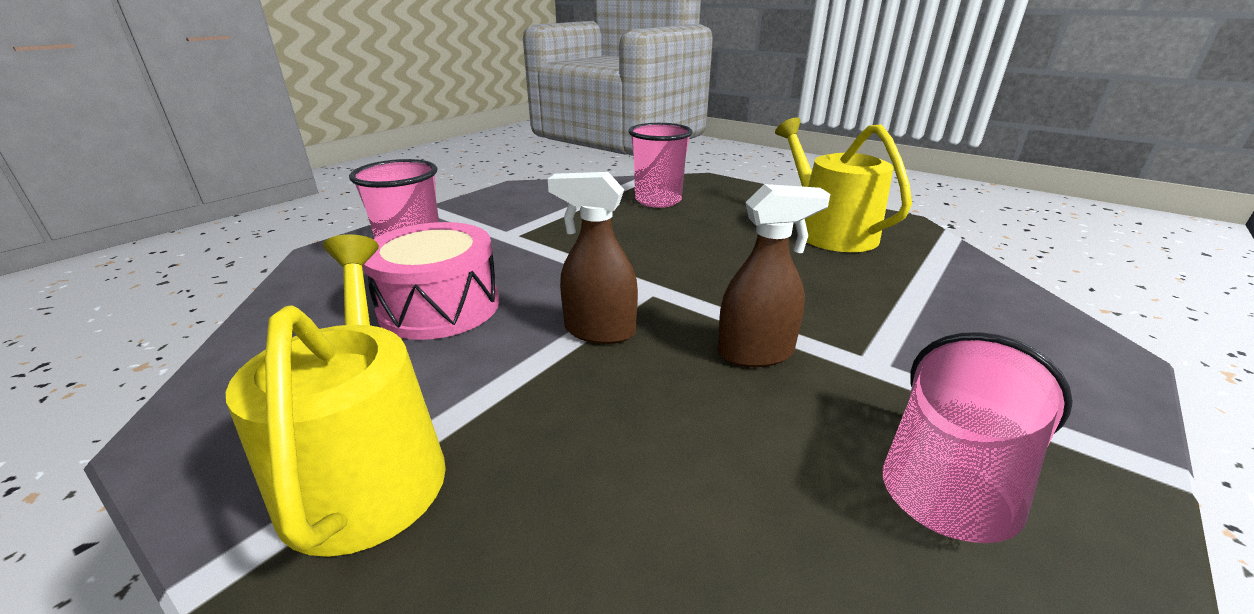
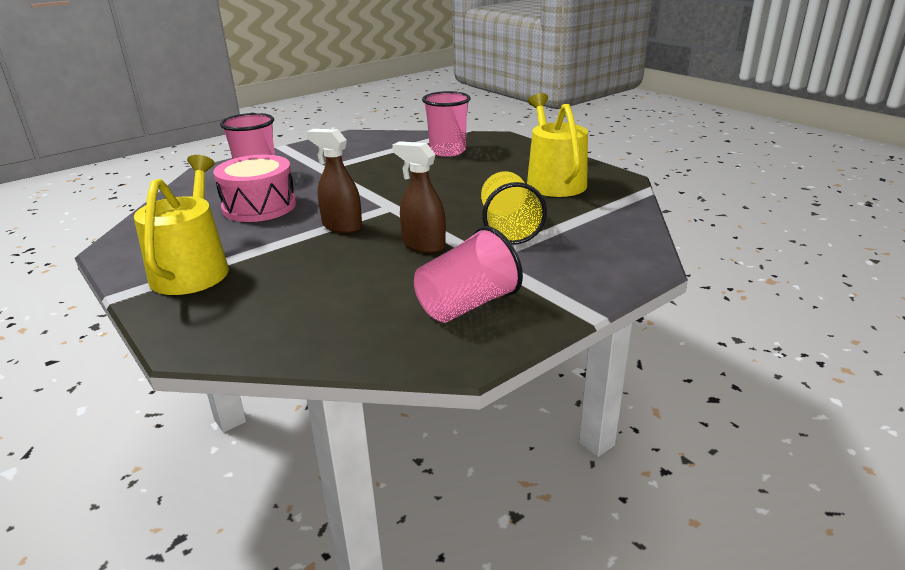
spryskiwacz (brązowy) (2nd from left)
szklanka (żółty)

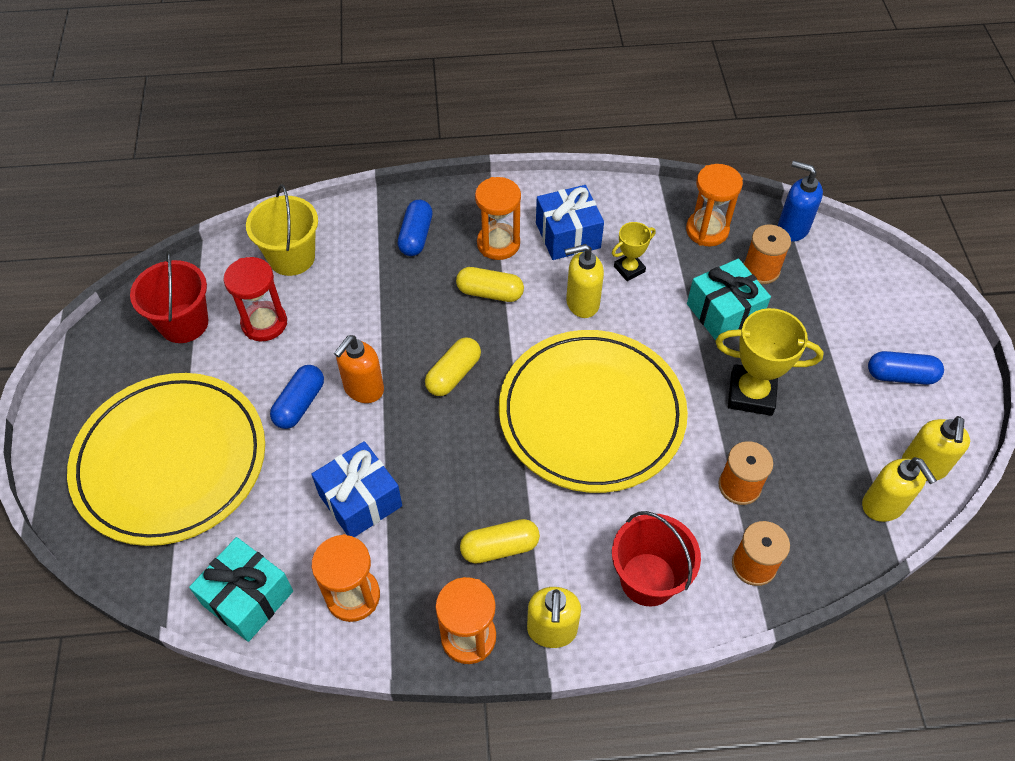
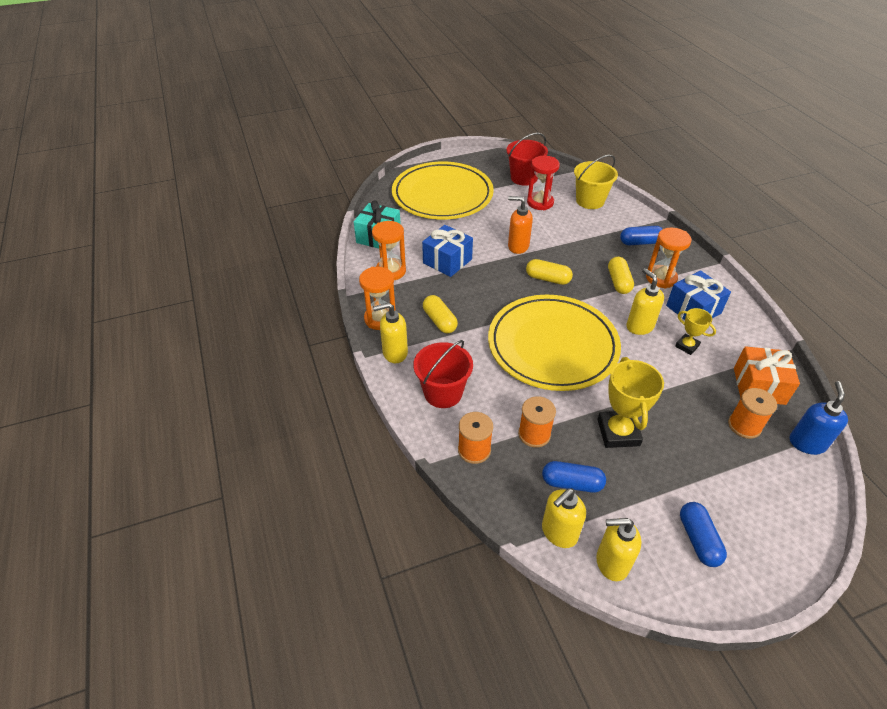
kapsułka (niebieski) (1st from left)
prezent (pomarańczowy)
prezent (turkusowy) (2nd from left in the first image)

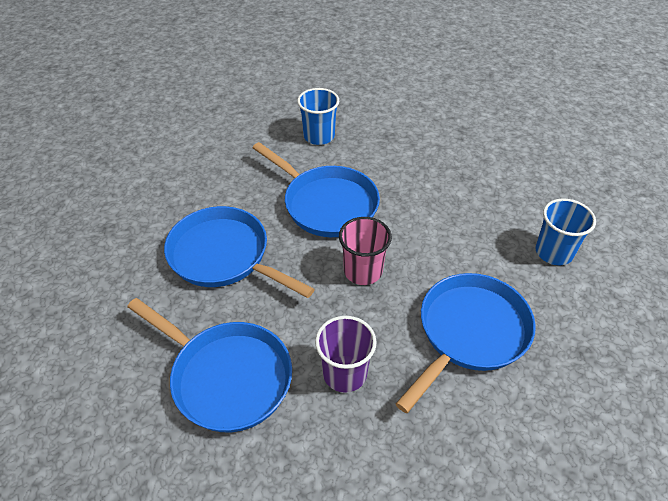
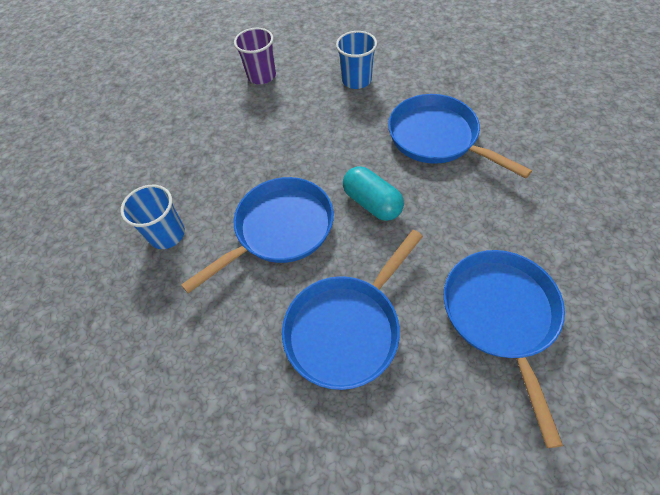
szklanka (fioletowy)
kapsułka (turkusowy)
patelnia (niebieski) (4th from left)

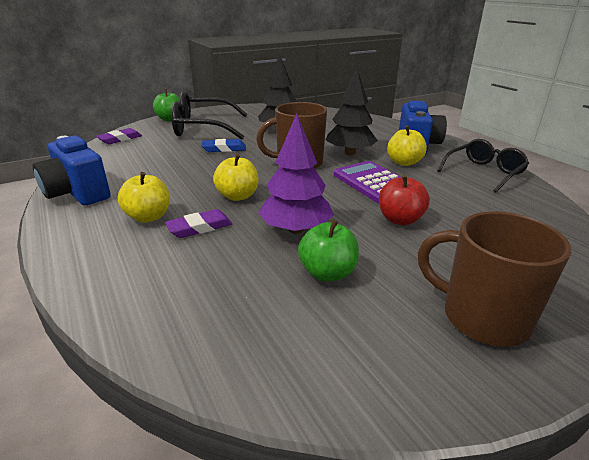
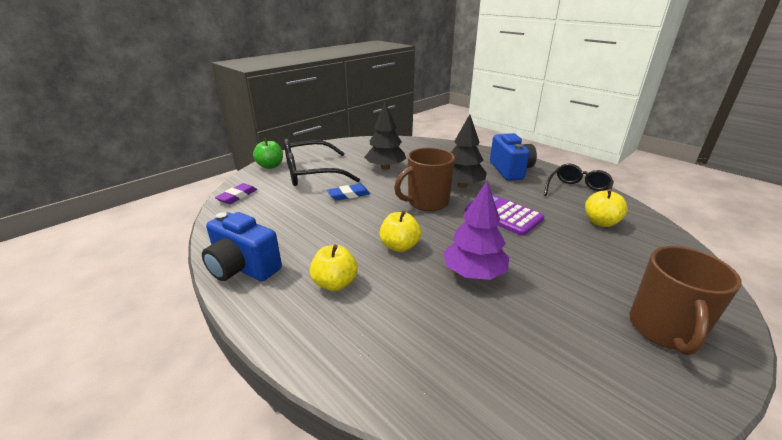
jabłko (żółty) (3rd from left)
kubek (brązowy) (2nd from left)
gumka do mazania (fioletowy) (2nd from left in the first image)
jabłko (zielony) (2nd from left in the first image)
jabłko (czerwony)

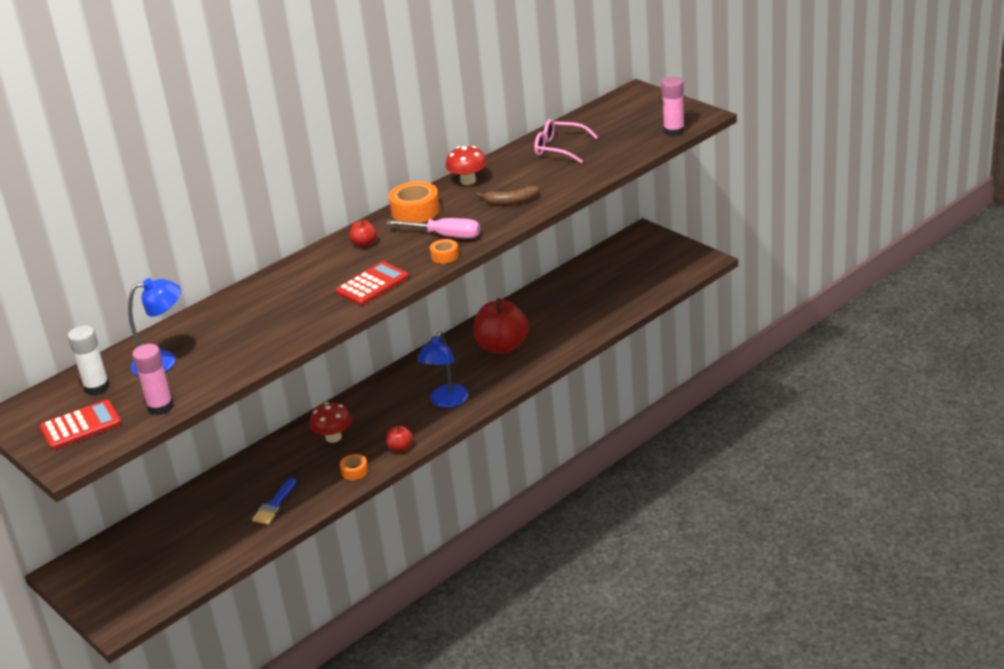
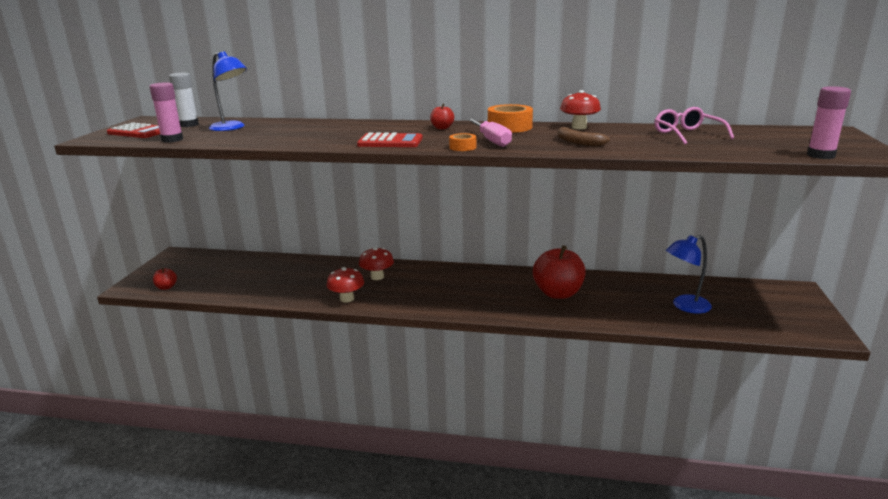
jabłko (czerwony) (1st from left)
grzyb (czerwony) (1st from left)
lampka (niebieski) (2nd from left)
pędzel (niebieski)

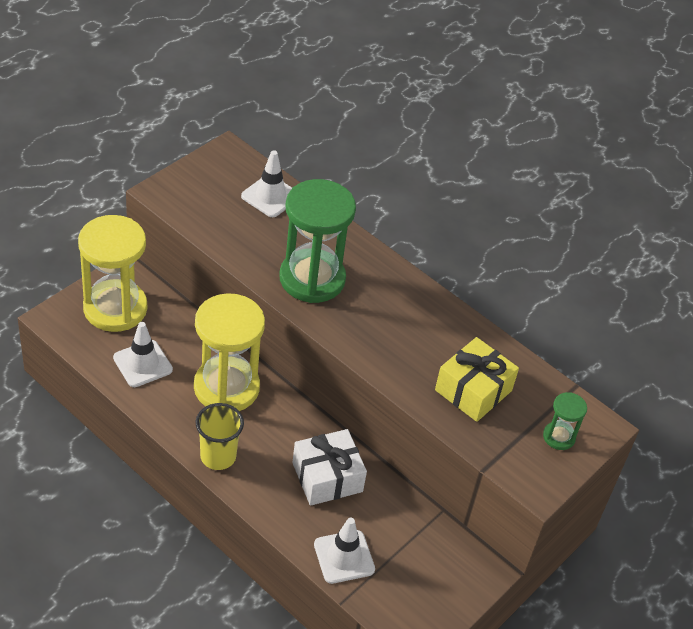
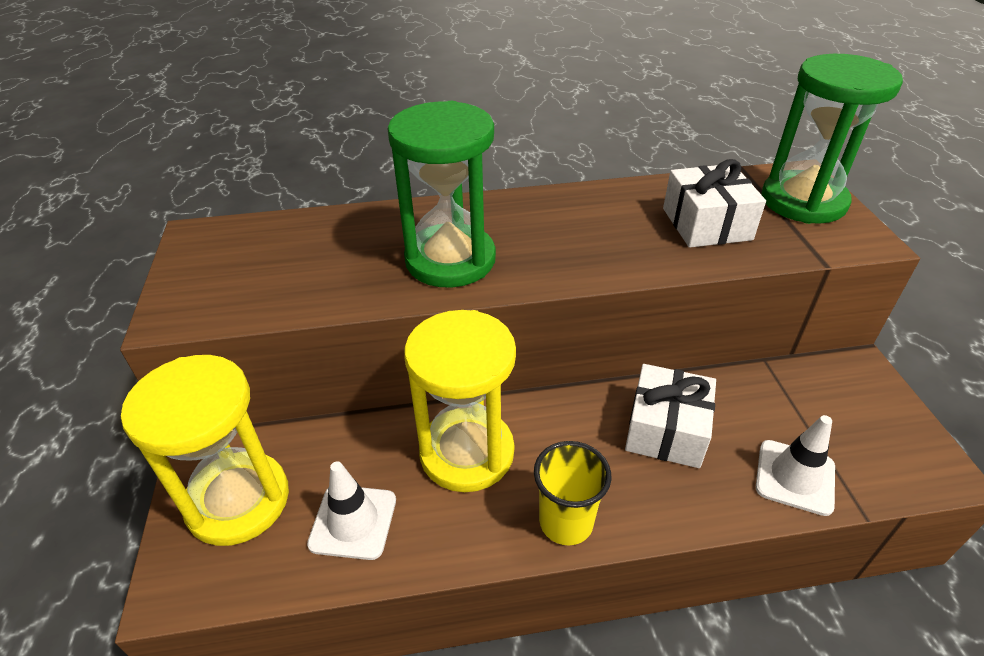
prezent (biały) (2nd from left)
klepsydra (zielony) (2nd from left)
pachołek (biały) (2nd from left in the first image)

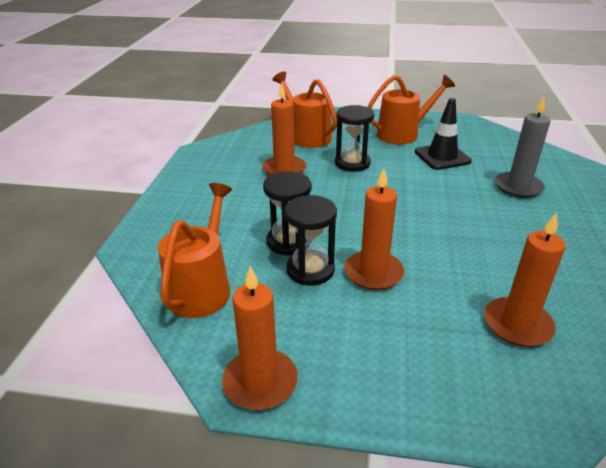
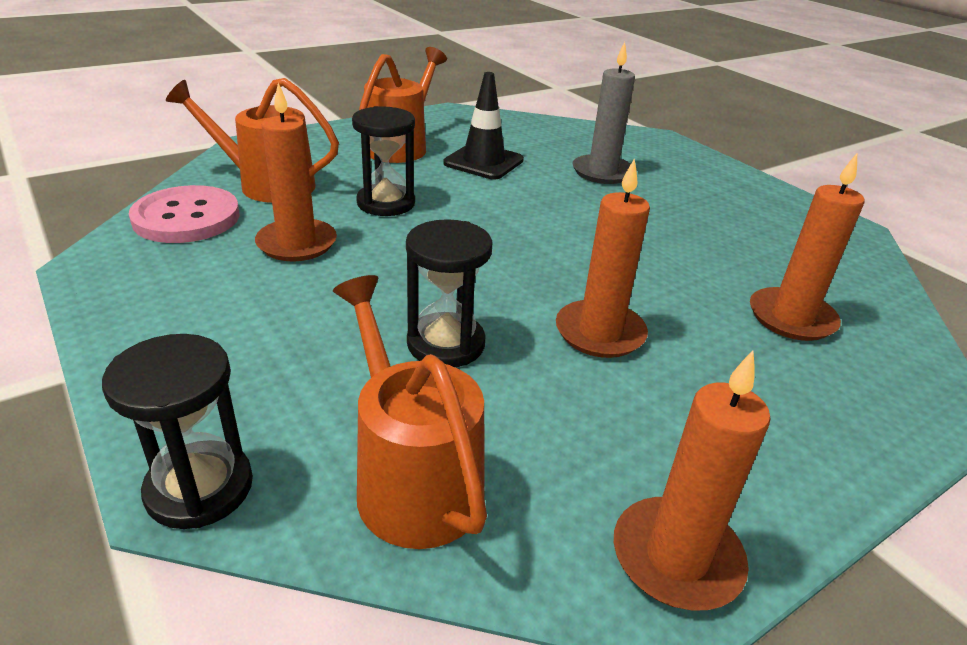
klepsydra (czarny) (1st from left)
guzik (różowy)

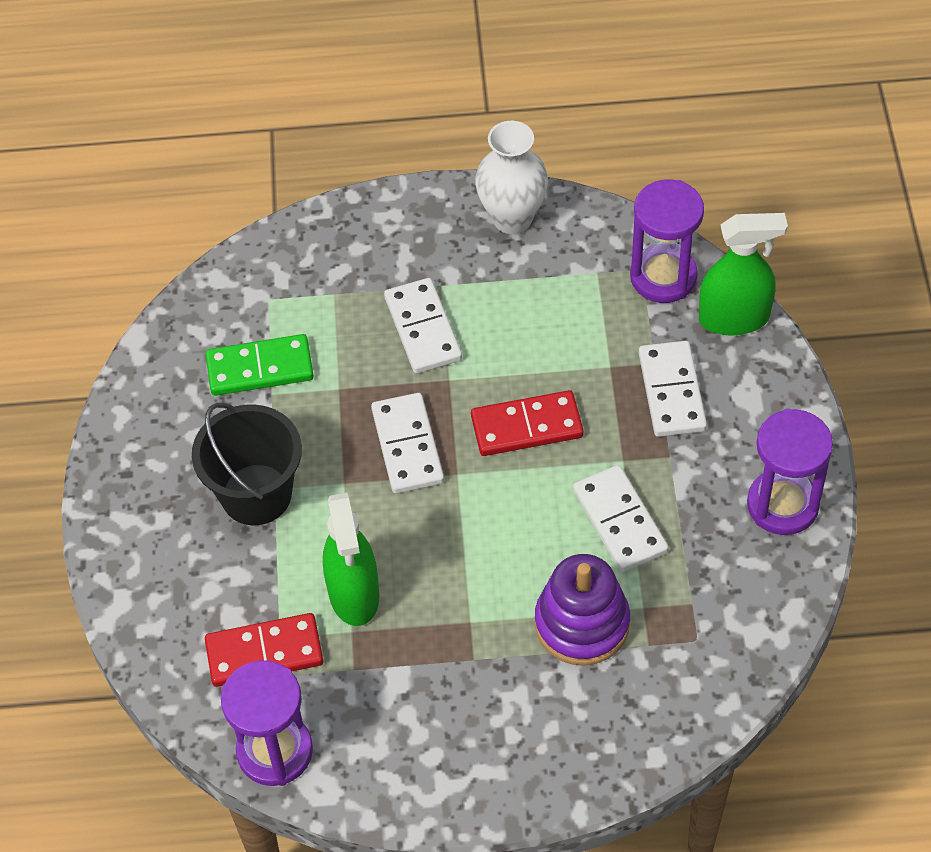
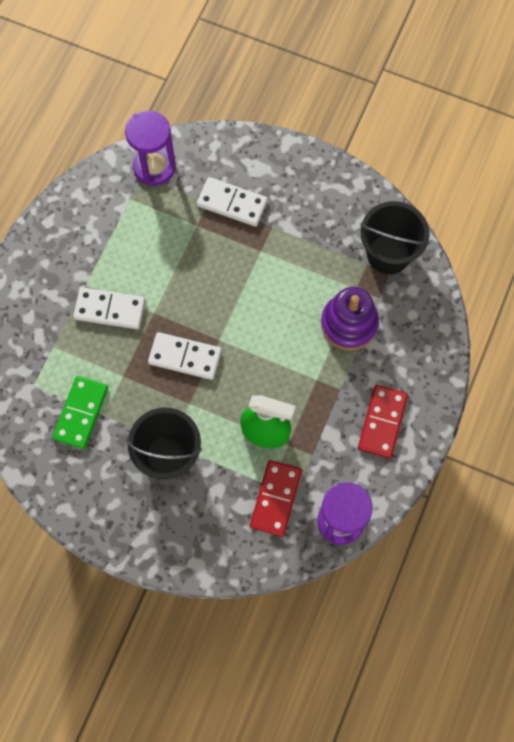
kostka domina (czerwony) (2nd from left)
wiadro (czarny) (2nd from left)
wazon (biały)
kostka domina (biały) (3rd from left in the first image)
spryskiwacz (zielony) (2nd from left in the first image)
klepsydra (fioletowy) (3rd from left in the first image)

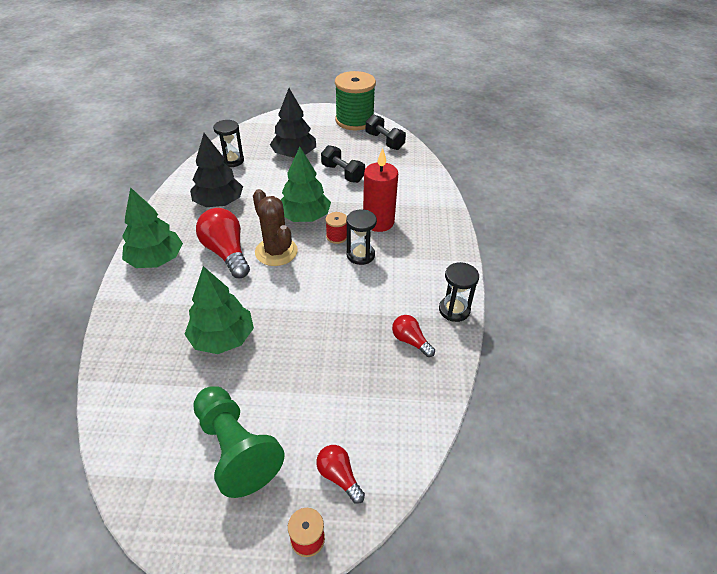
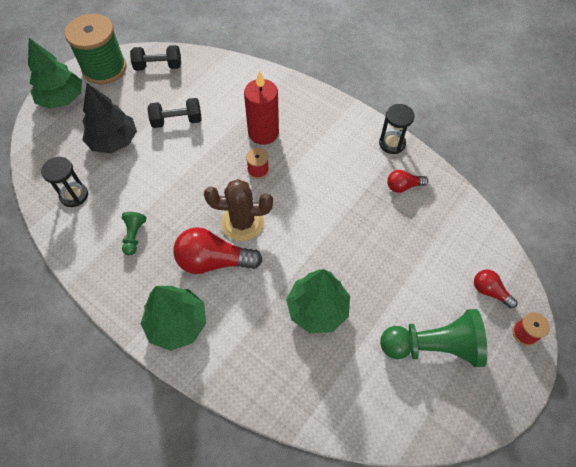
drzewko (zielony) (1st from left)
pionek (zielony) (1st from left)
żarówka (czerwony) (3rd from left)
klepsydra (czarny) (2nd from left in the first image)

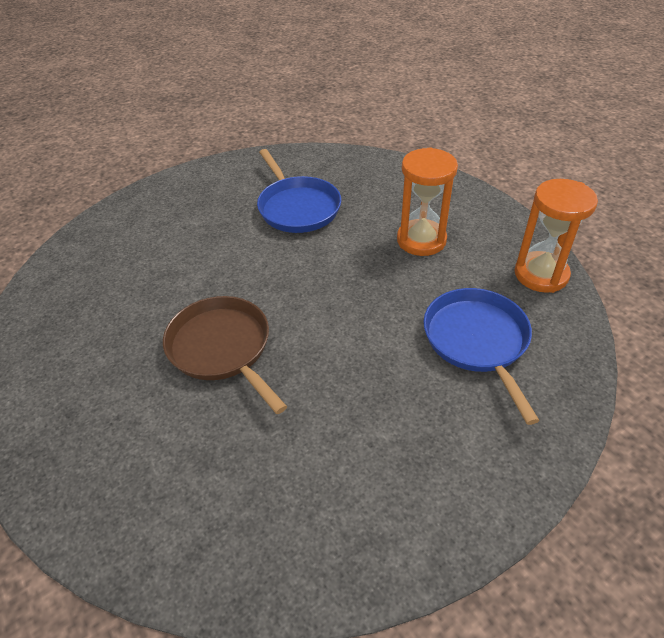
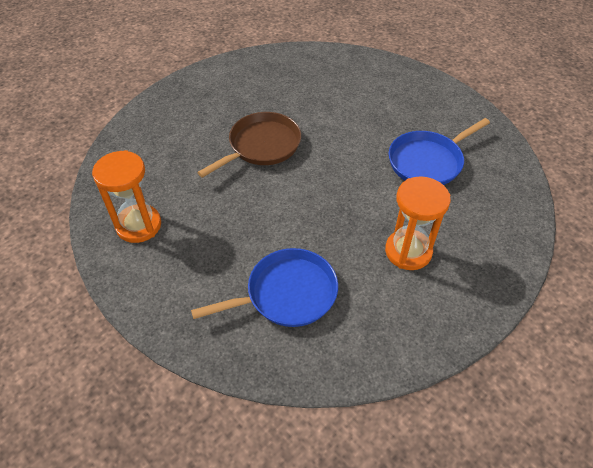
klepsydra (pomarańczowy) (1st from left)

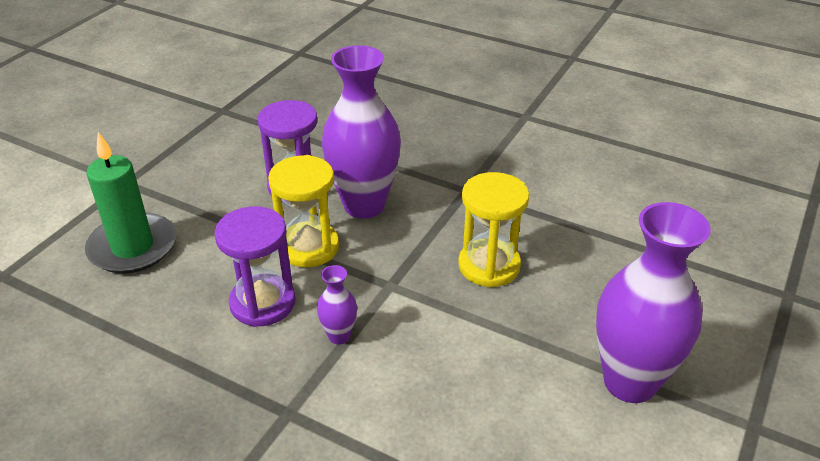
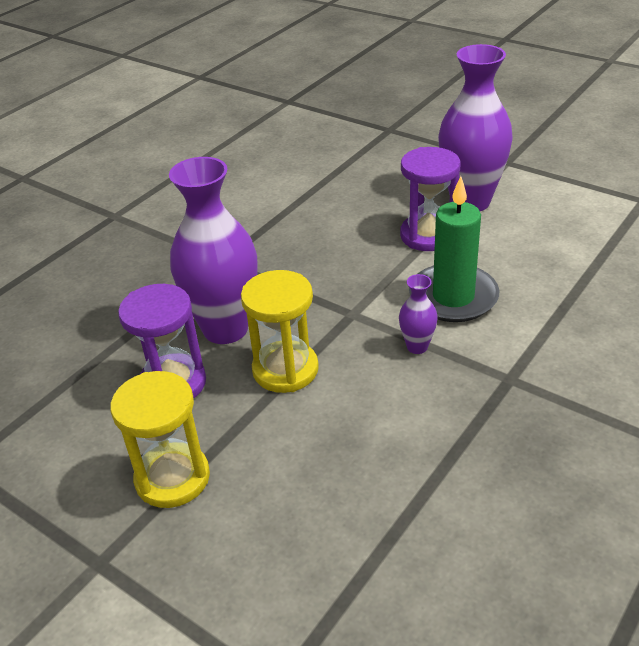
klepsydra (żółty) (1st from left)
klepsydra (fioletowy) (2nd from left)
świeca (zielony)

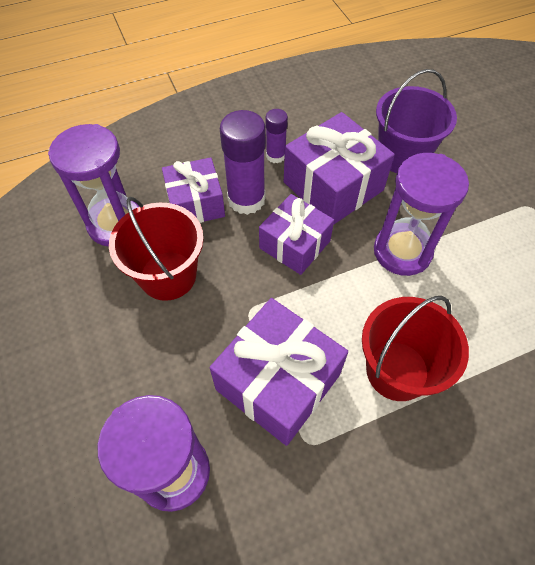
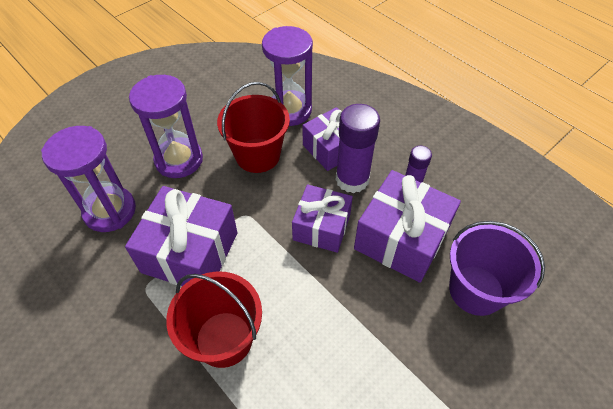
klepsydra (fioletowy) (2nd from left)

